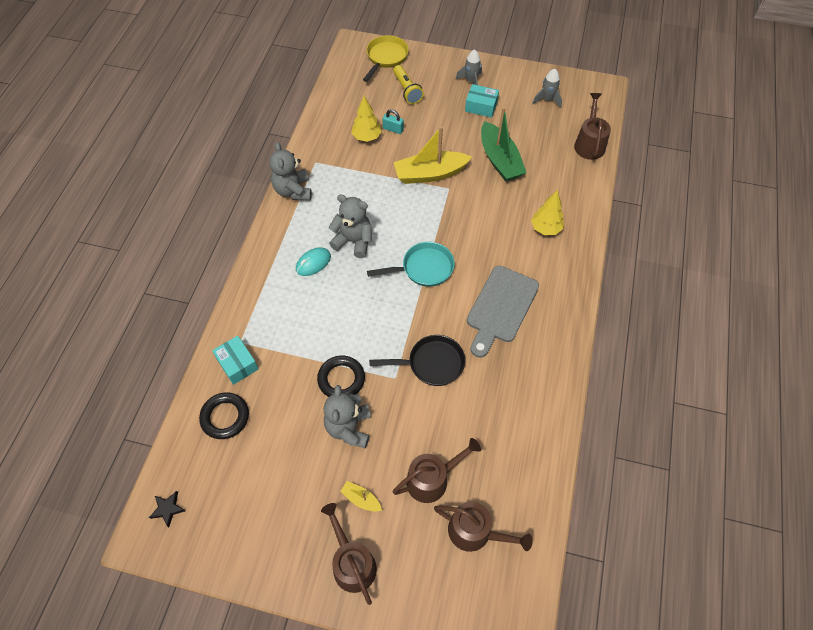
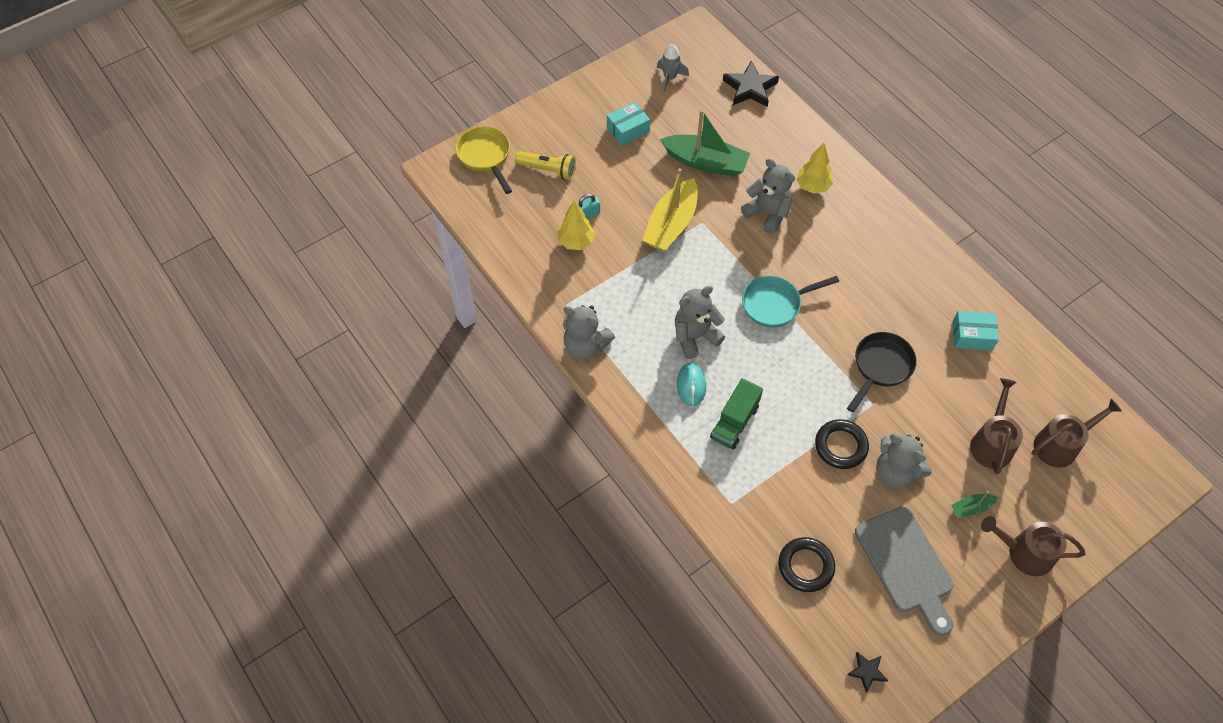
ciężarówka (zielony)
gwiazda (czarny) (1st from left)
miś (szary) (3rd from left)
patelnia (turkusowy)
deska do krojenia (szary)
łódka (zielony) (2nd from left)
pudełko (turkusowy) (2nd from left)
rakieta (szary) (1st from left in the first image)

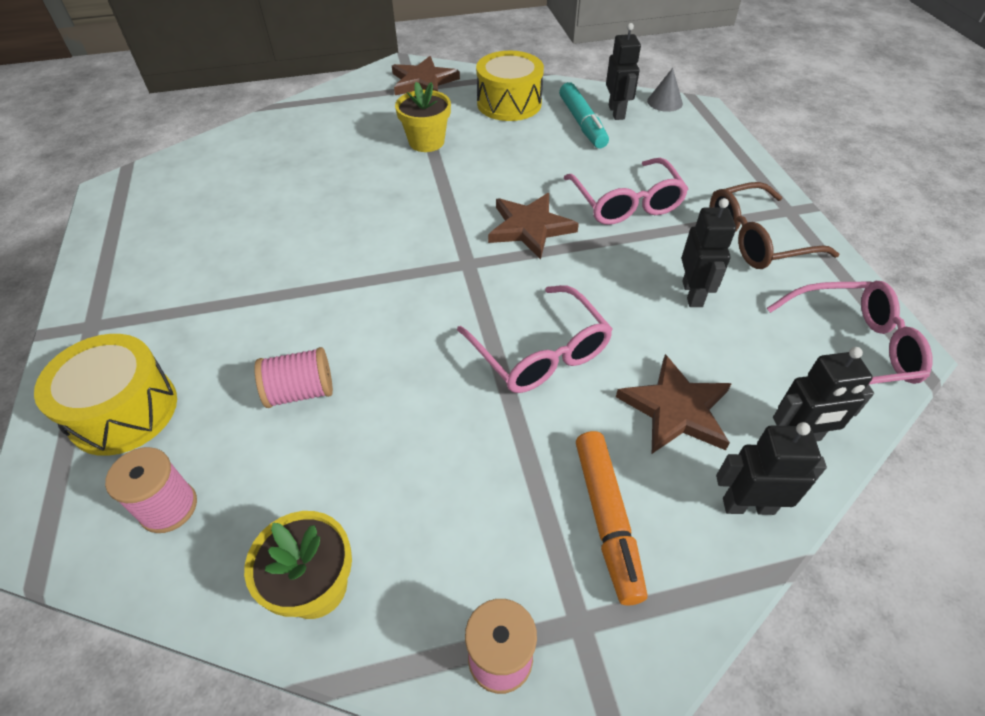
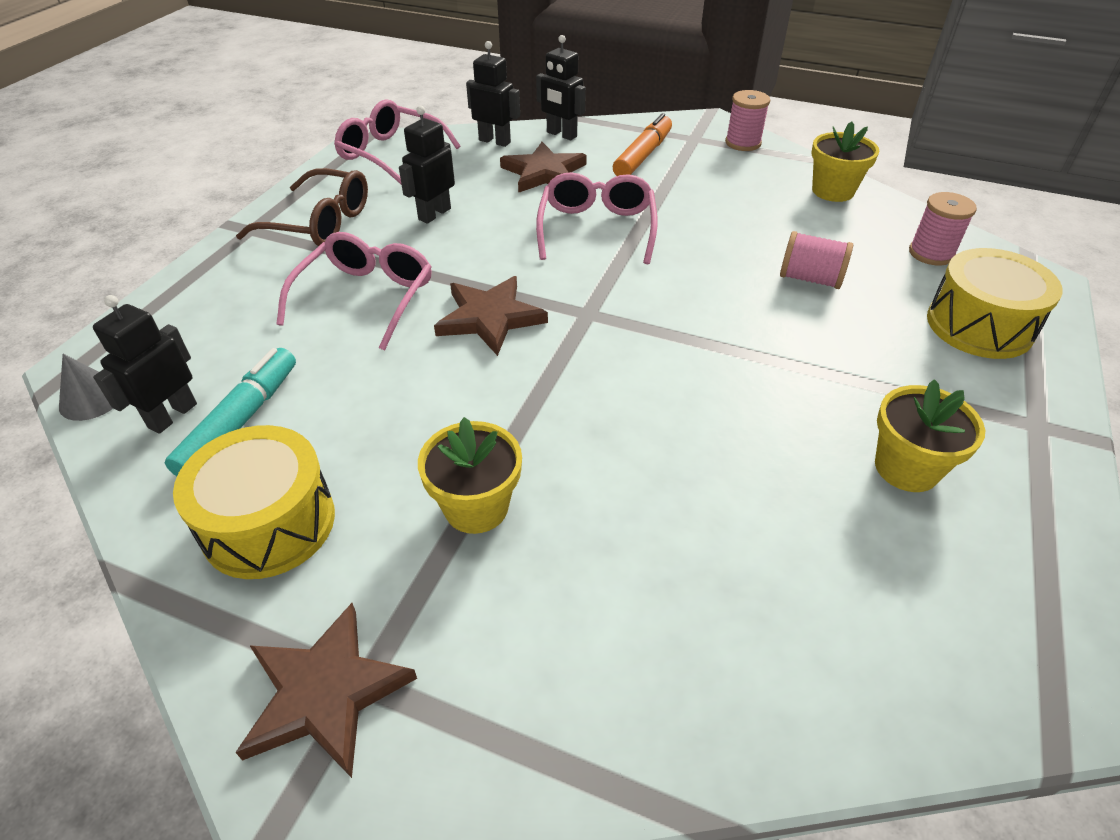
doniczka (żółty) (3rd from left)

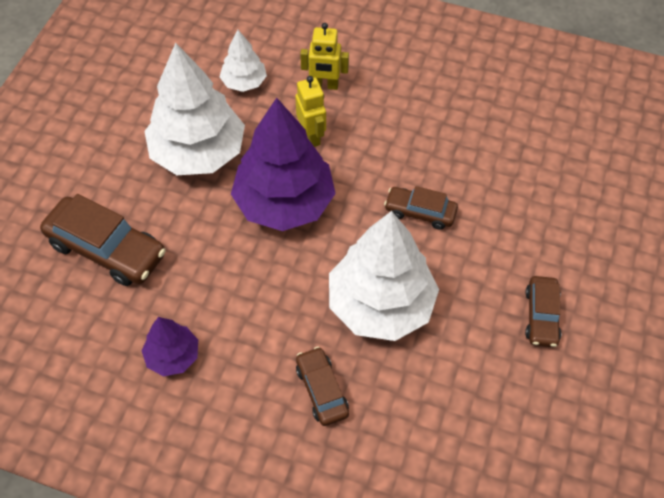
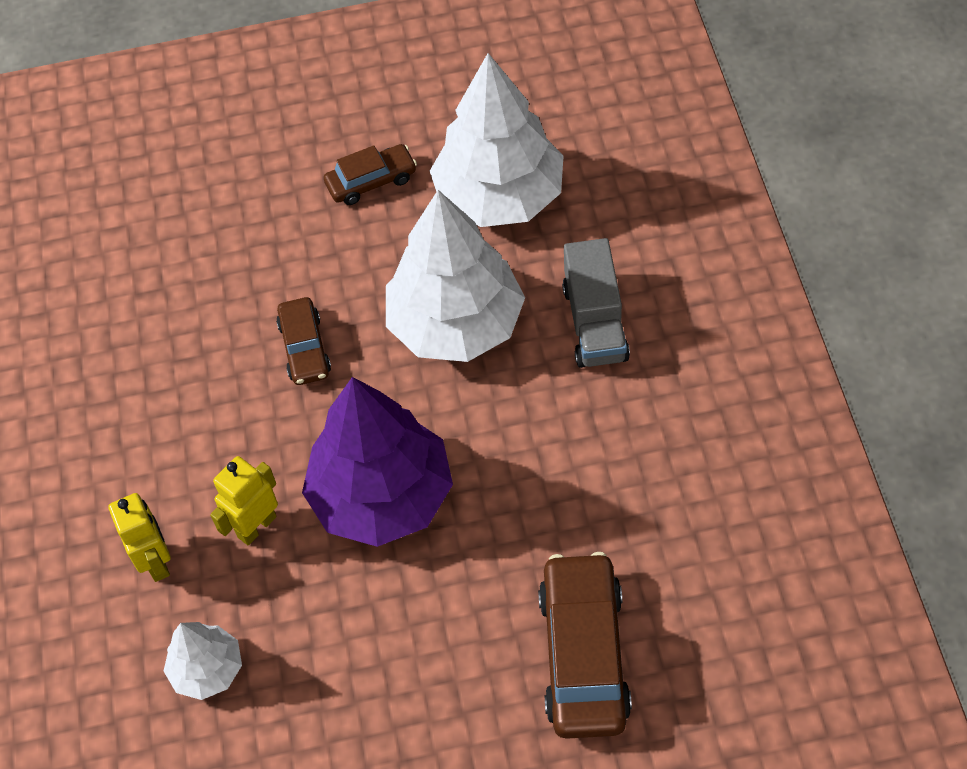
drzewko (biały) (3rd from left)
ciężarówka (szary)
drzewko (fioletowy) (1st from left in the first image)

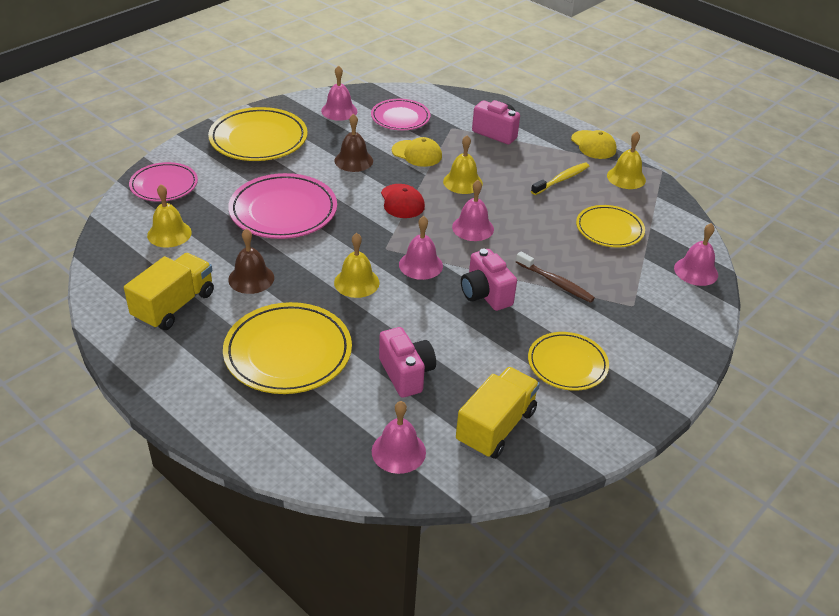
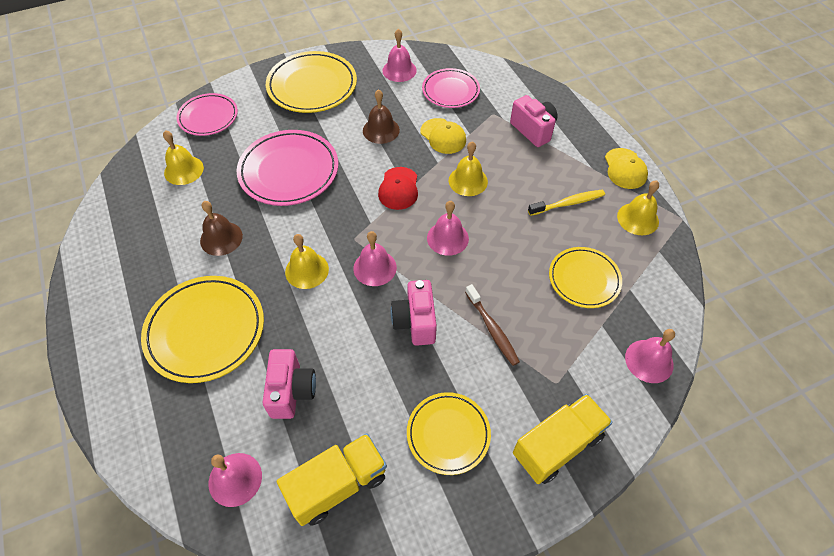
ciężarówka (żółty) (2nd from left)

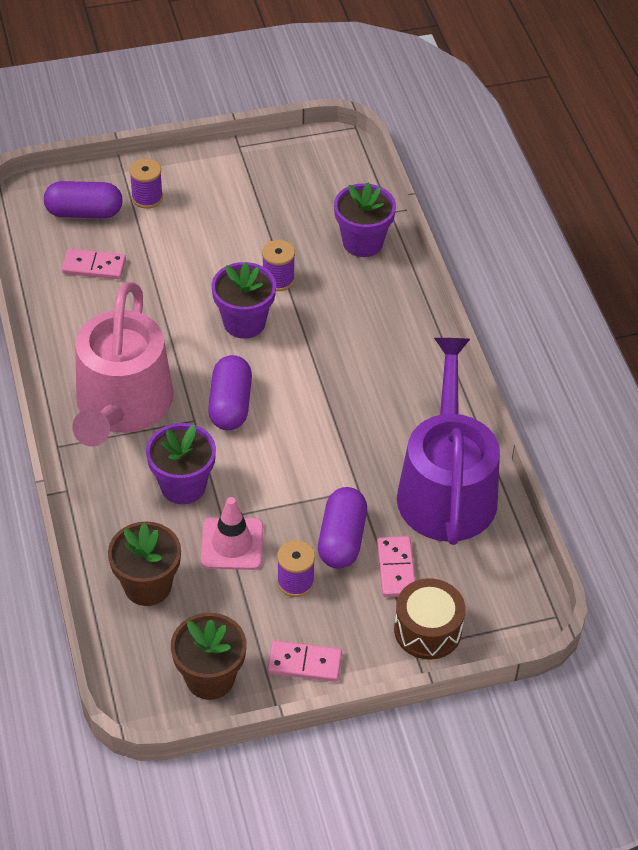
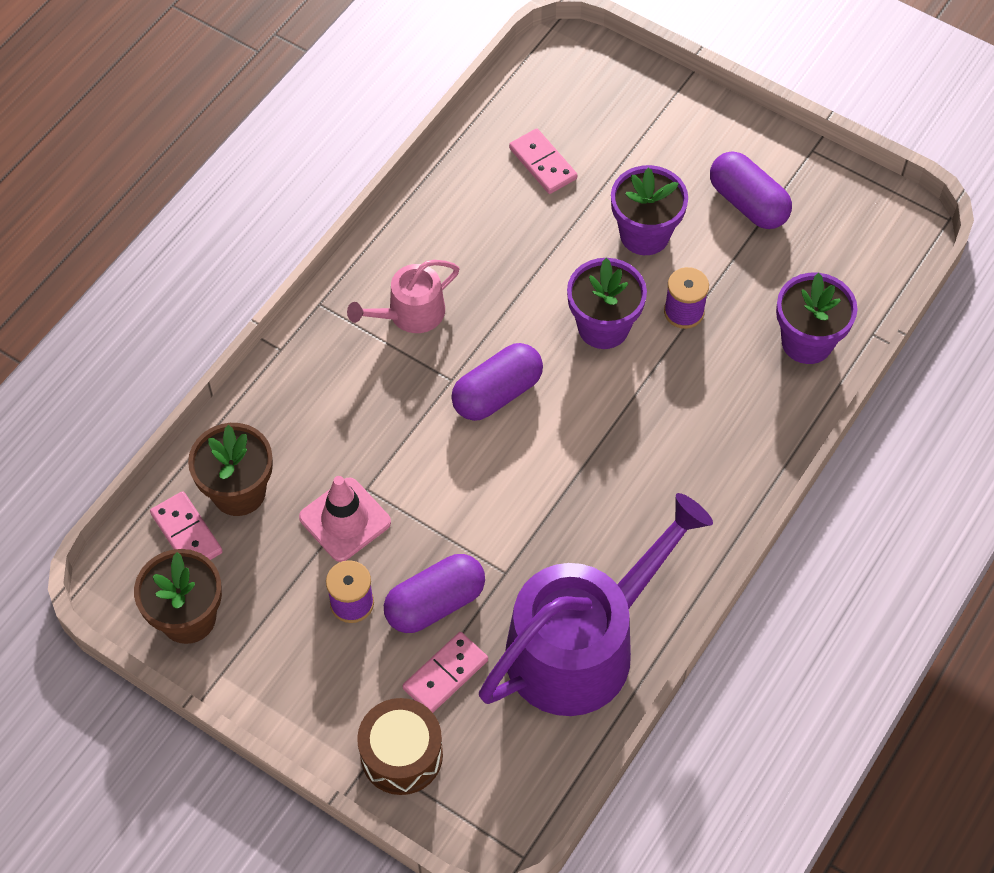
kostka domina (różowy) (1st from left)
konewka (różowy)
doniczka (fioletowy) (2nd from left)
kapsułka (fioletowy) (3rd from left)
szpulka (fioletowy) (1st from left in the first image)

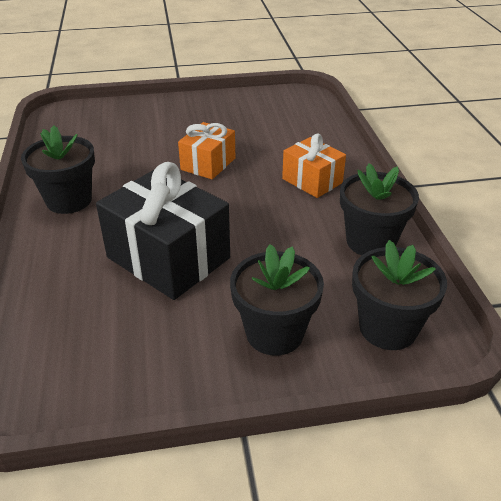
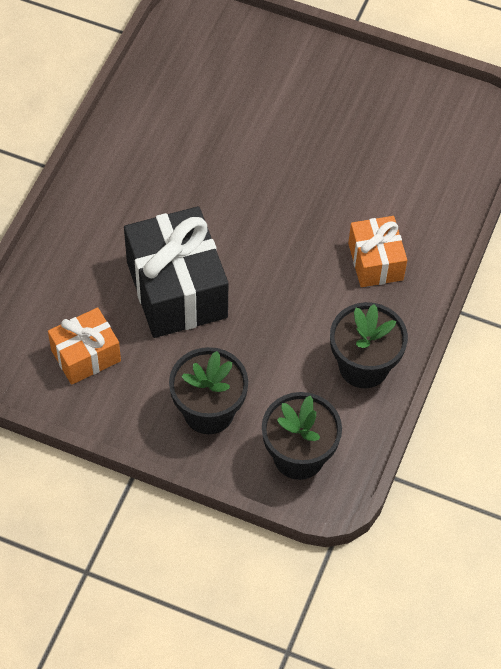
prezent (pomarańczowy) (1st from left)
doniczka (czarny) (1st from left in the first image)

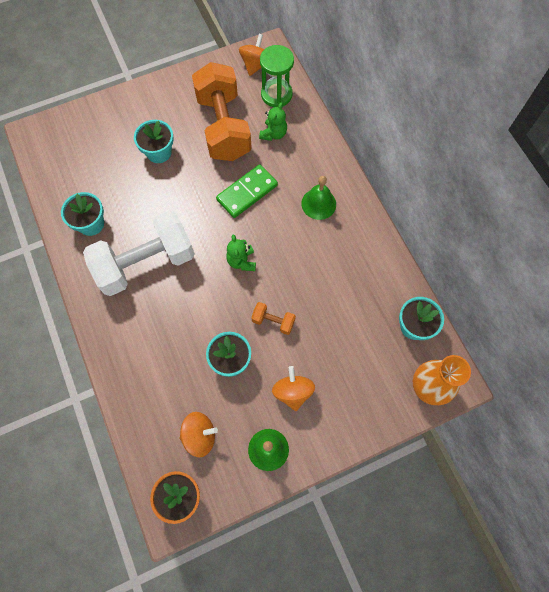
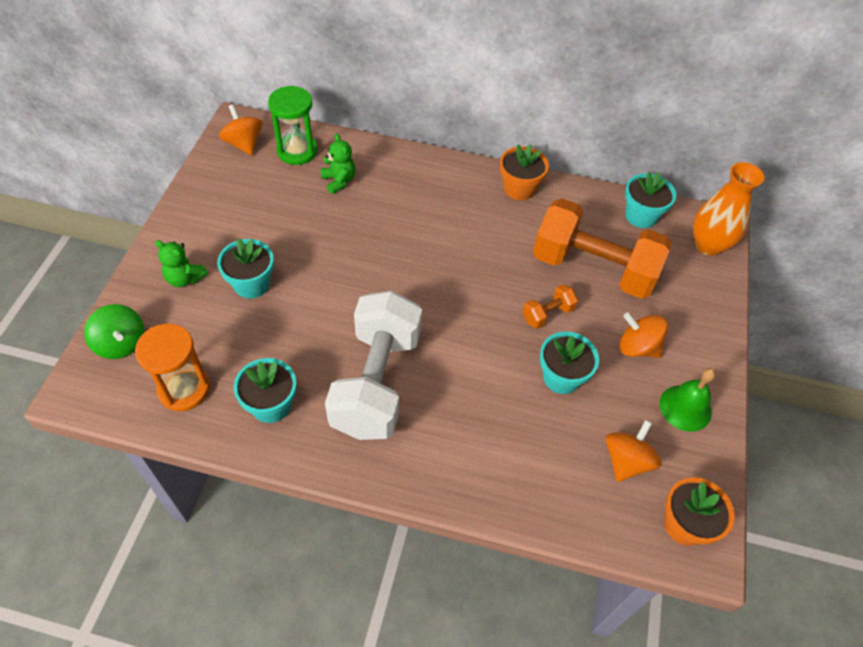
bączek (zielony)
klepsydra (pomarańczowy)
miś (zielony) (1st from left)
doniczka (pomarańczowy) (1st from left)
hantel (pomarańczowy) (2nd from left)
kostka domina (zielony)
dzwonek (zielony) (2nd from left in the first image)

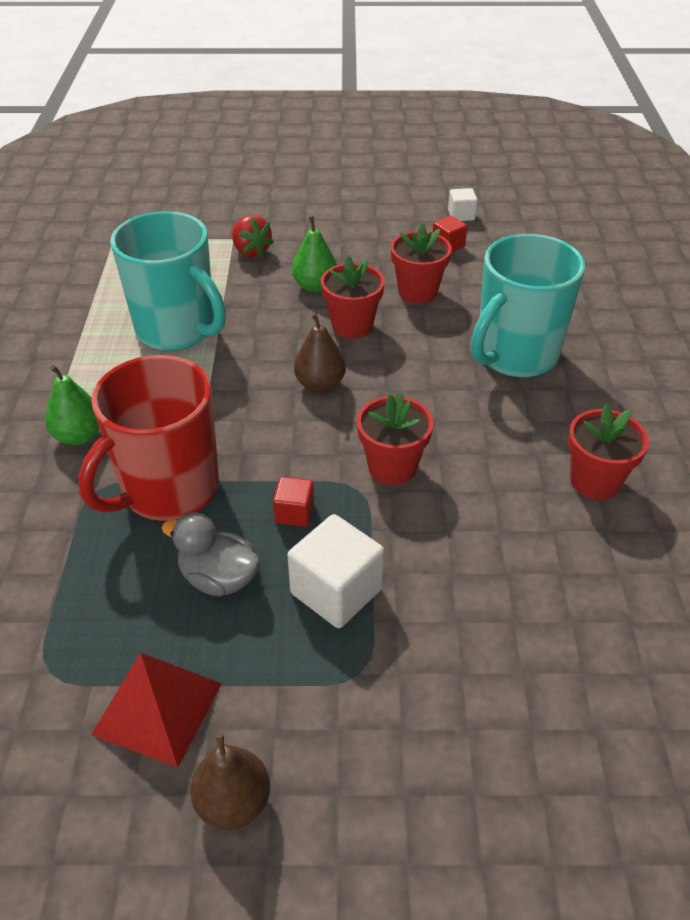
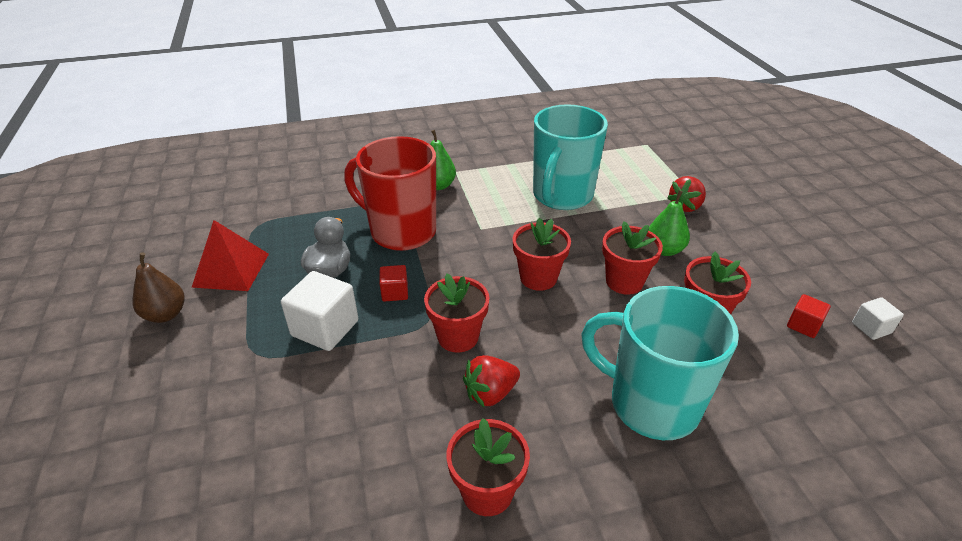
truskawka (czerwony) (1st from left)
doniczka (czerwony) (3rd from left)

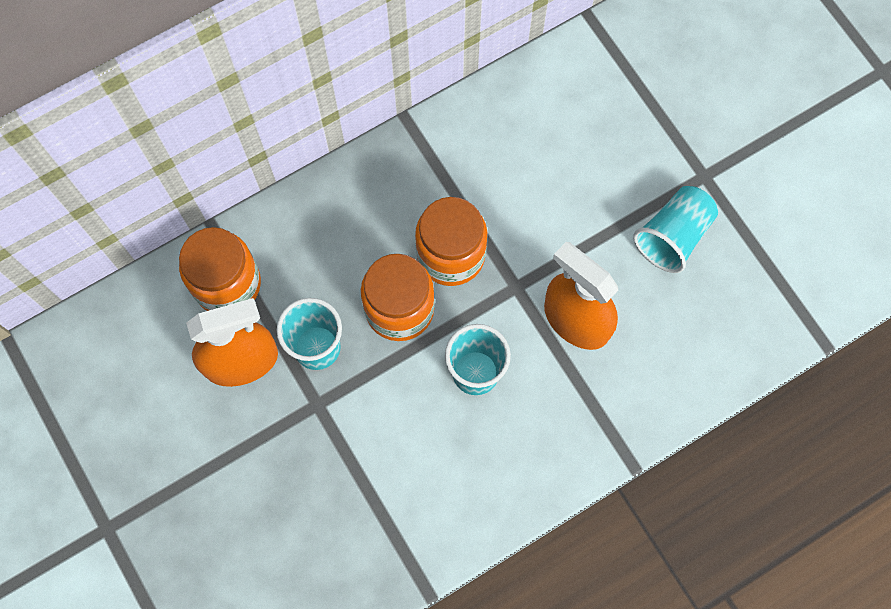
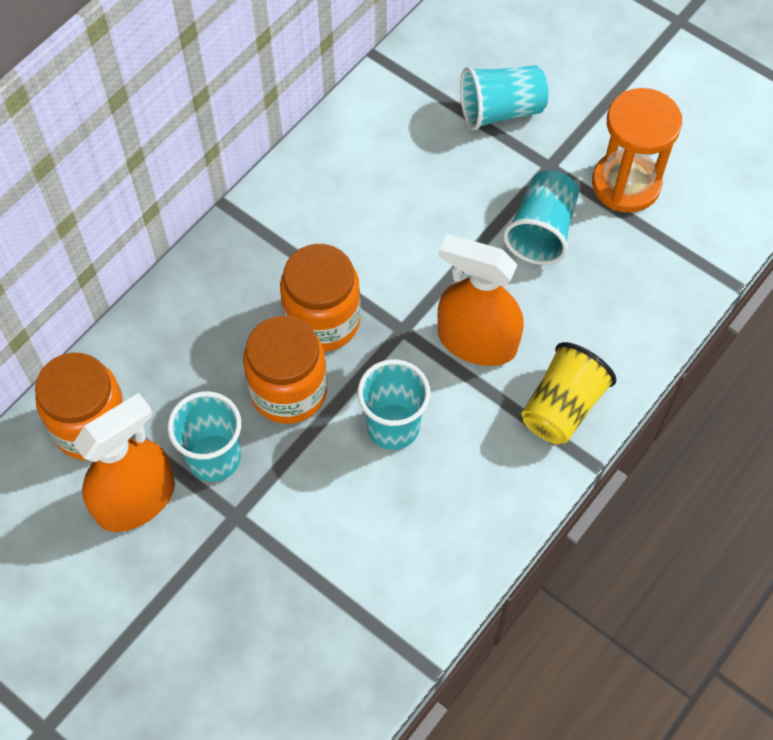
szklanka (turkusowy) (3rd from left)
szklanka (żółty)
klepsydra (pomarańczowy)

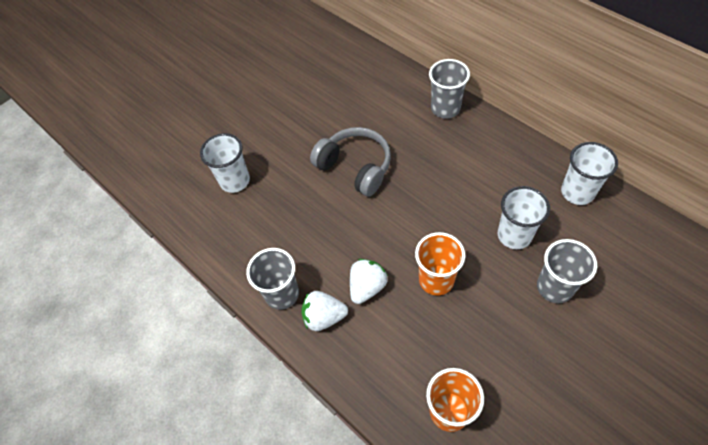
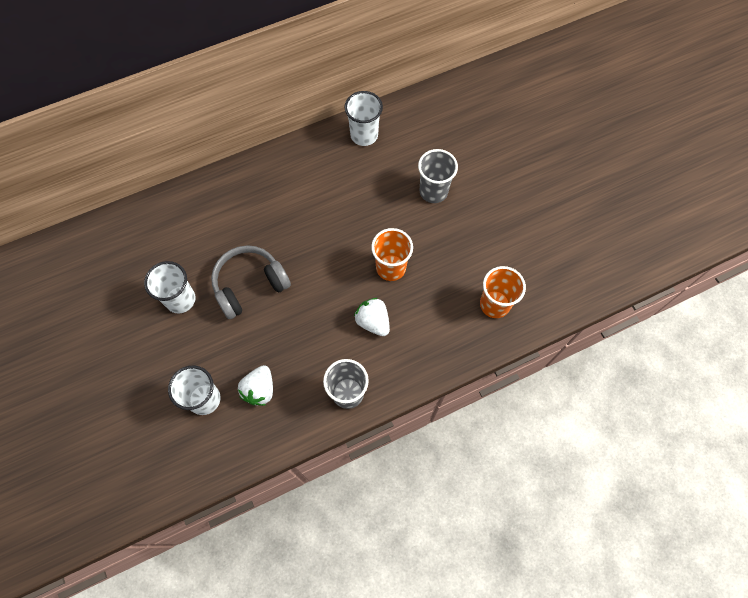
szklanka (biały) (1st from left)
truskawka (biały) (1st from left)
szklanka (szary) (2nd from left in the first image)

